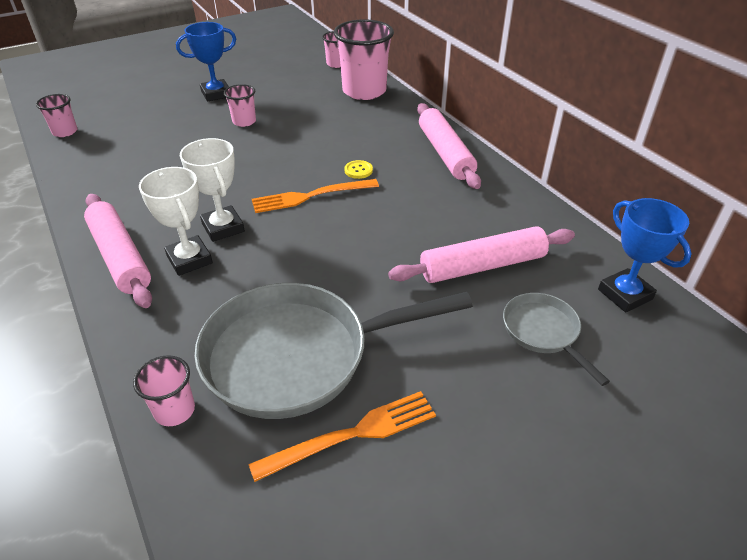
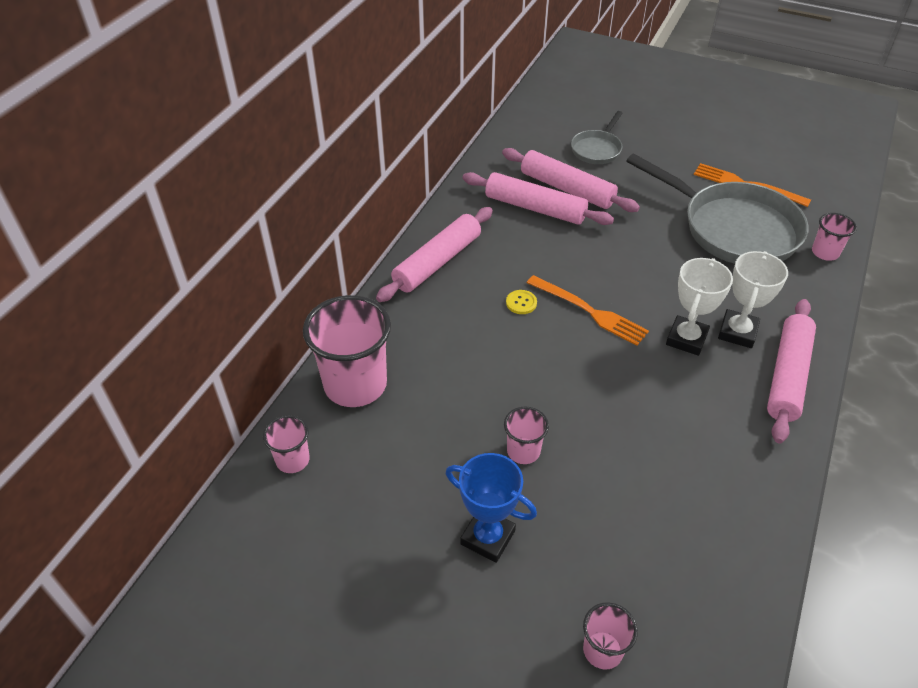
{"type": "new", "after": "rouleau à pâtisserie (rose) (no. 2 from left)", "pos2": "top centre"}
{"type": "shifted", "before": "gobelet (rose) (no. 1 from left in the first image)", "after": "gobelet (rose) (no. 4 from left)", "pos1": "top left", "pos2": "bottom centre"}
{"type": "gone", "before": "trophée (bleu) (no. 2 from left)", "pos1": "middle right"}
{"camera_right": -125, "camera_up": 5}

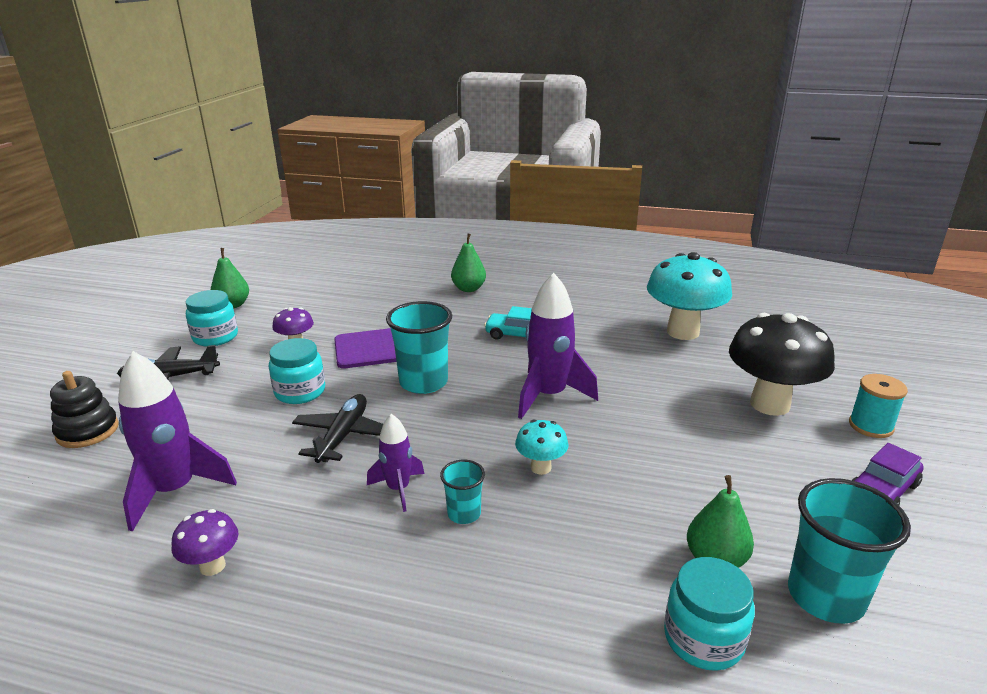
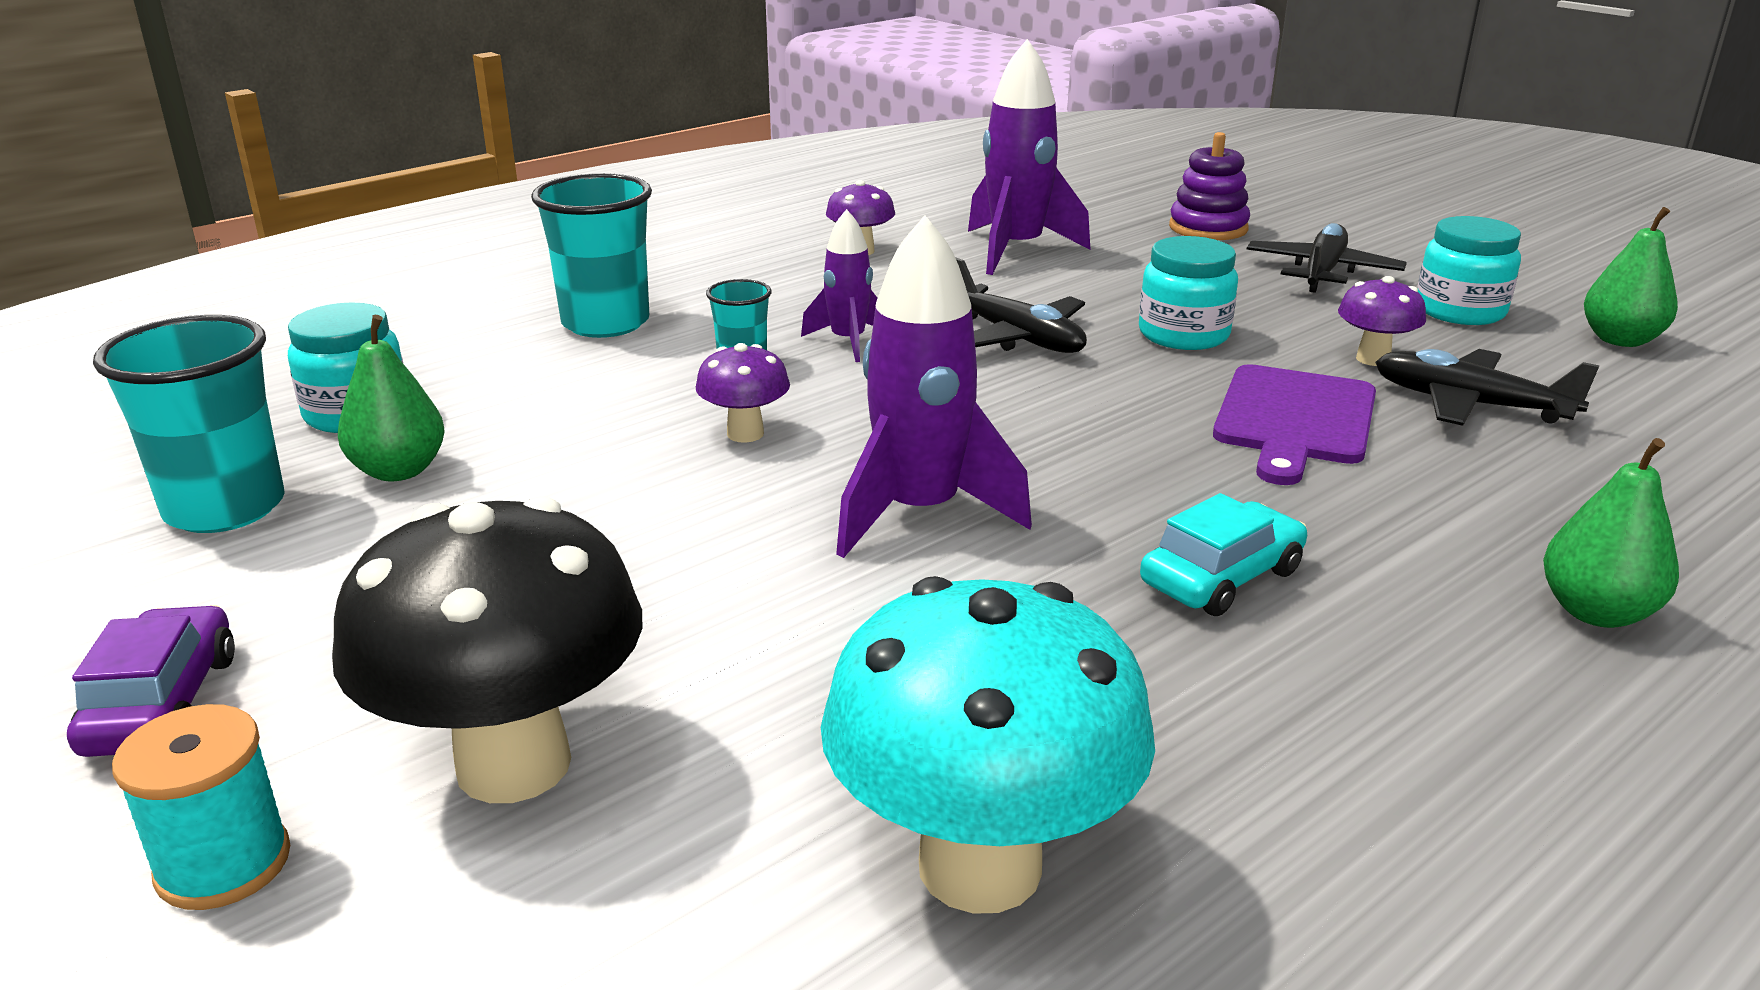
{"type": "shifted", "before": "gobelet (turquoise) (no. 1 from left in the first image)", "after": "gobelet (turquoise) (no. 2 from left)", "pos1": "centre", "pos2": "top centre"}
{"type": "repainted", "before": "champignon (turquoise) (no. 1 from left)", "after": "champignon (violet) (no. 1 from left)", "pos1": "centre", "pos2": "centre"}
{"type": "repainted", "before": "jouet à empiler (noir)", "after": "jouet à empiler (violet)", "pos1": "middle left", "pos2": "top right"}
{"type": "new", "after": "avion (noir) (no. 3 from left)", "pos2": "middle right"}
{"camera_right": 125, "camera_up": 0}

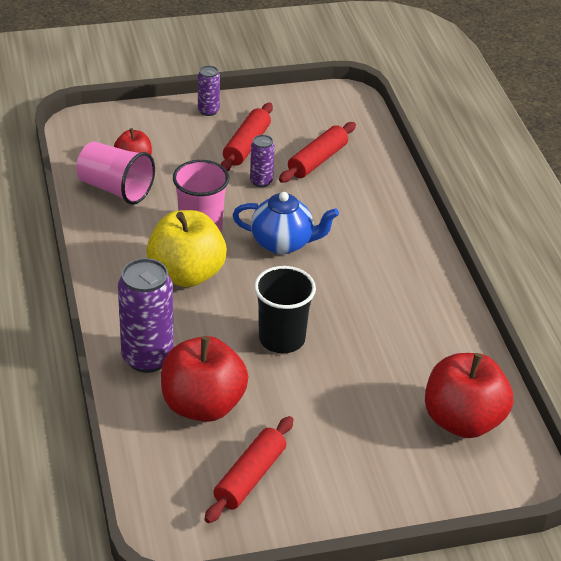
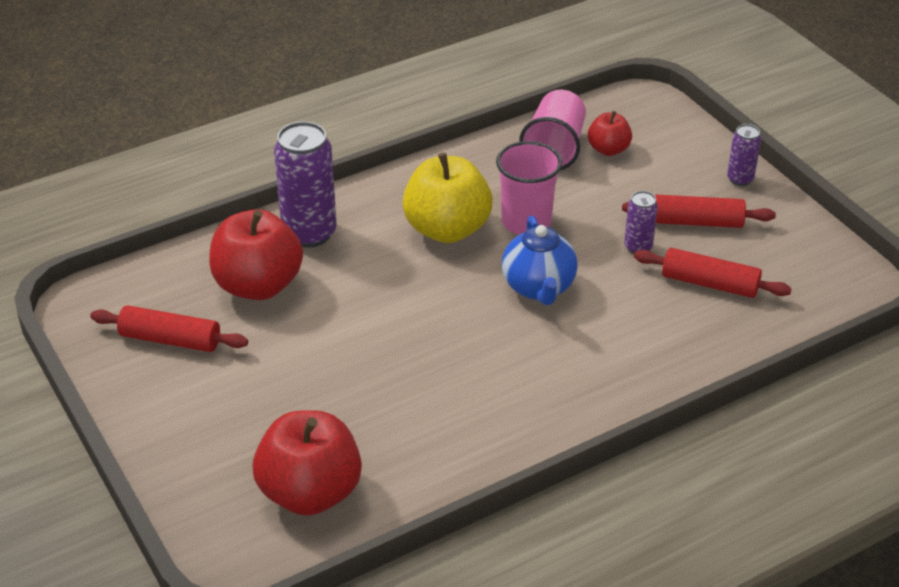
{"type": "gone", "before": "gobelet (noir)", "pos1": "centre"}
{"camera_right": 75, "camera_up": 0}

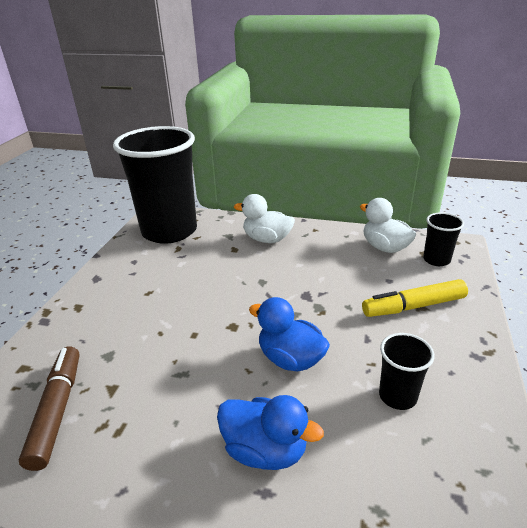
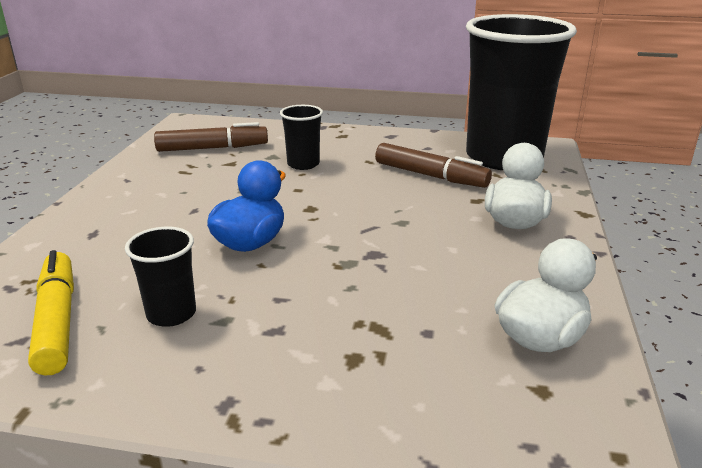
{"type": "shifted", "before": "feutre (jaune)", "pos1": "middle right", "pos2": "bottom left"}
{"type": "shifted", "before": "gobelet (noir) (no. 3 from left in the first image)", "after": "gobelet (noir) (no. 2 from left)", "pos1": "middle right", "pos2": "top centre"}
{"type": "new", "after": "feutre (marron) (no. 2 from left)", "pos2": "centre"}
{"type": "gone", "before": "canard (bleu) (no. 1 from left)", "pos1": "bottom centre"}
{"camera_right": 85, "camera_up": -5}

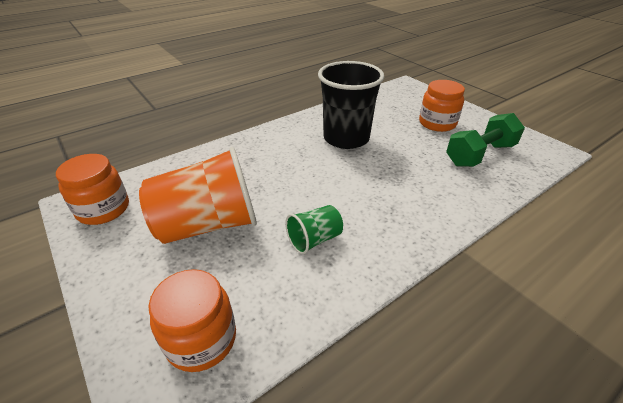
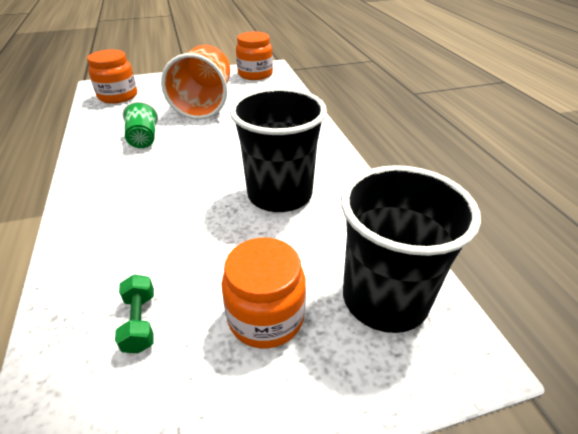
{"type": "scaled", "before": "haltère (vert)", "pos1": "middle right", "pos2": "bottom left", "scale": 0.52}
{"type": "new", "after": "gobelet (noir) (no. 2 from left)", "pos2": "middle right"}
{"camera_right": 110, "camera_up": 0}

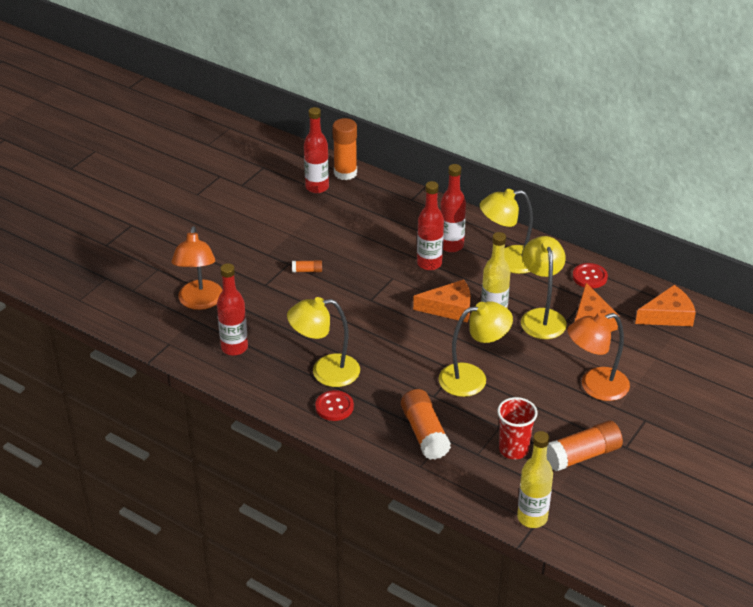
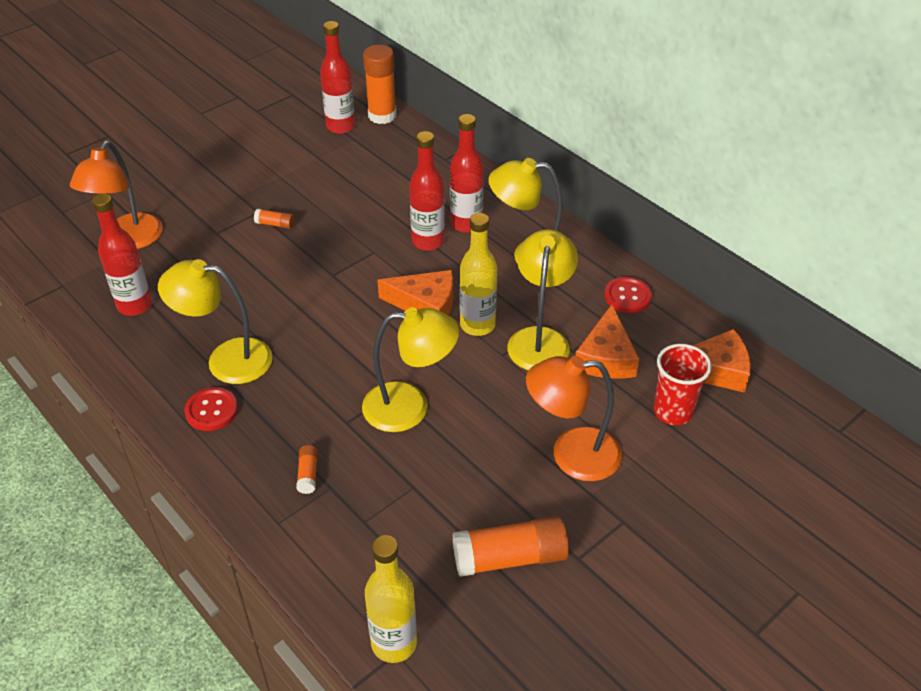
{"type": "scaled", "before": "bâton de colle (orange) (no. 3 from left in the first image)", "pos1": "bottom centre", "pos2": "bottom centre", "scale": 0.46}
{"type": "shifted", "before": "gobelet (rouge)", "pos1": "bottom right", "pos2": "middle right"}
{"camera_right": 15, "camera_up": 5}

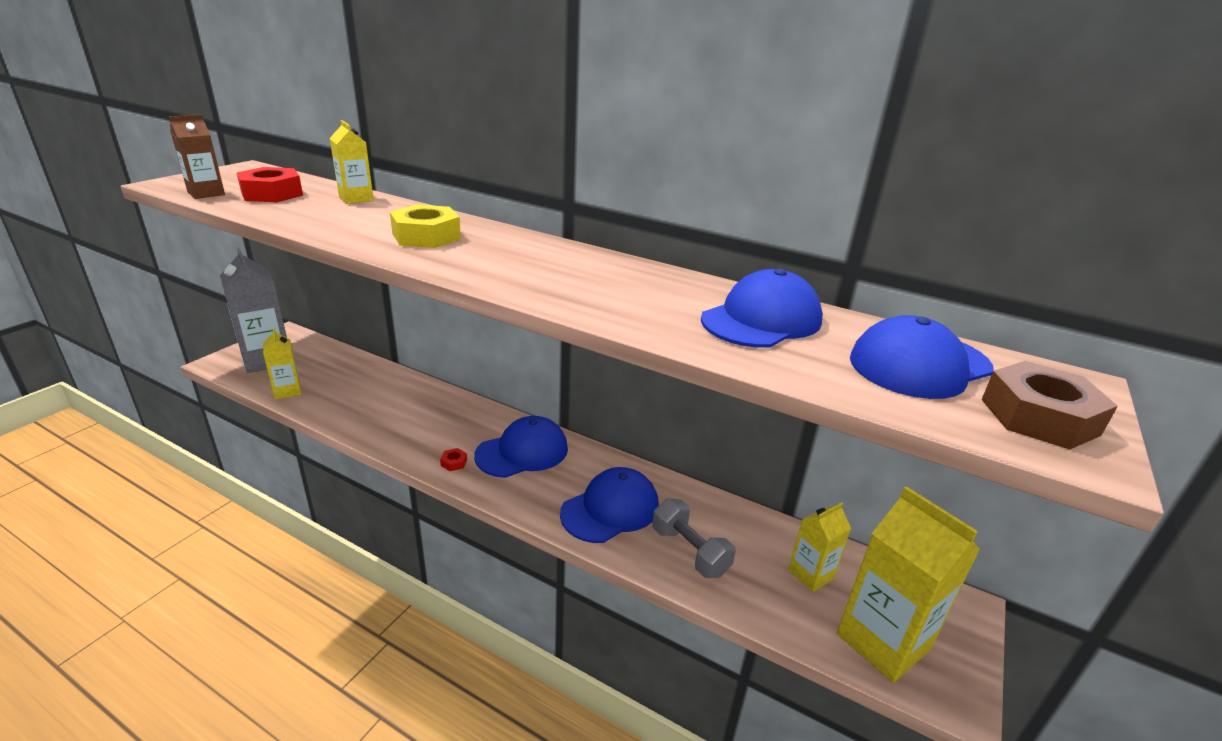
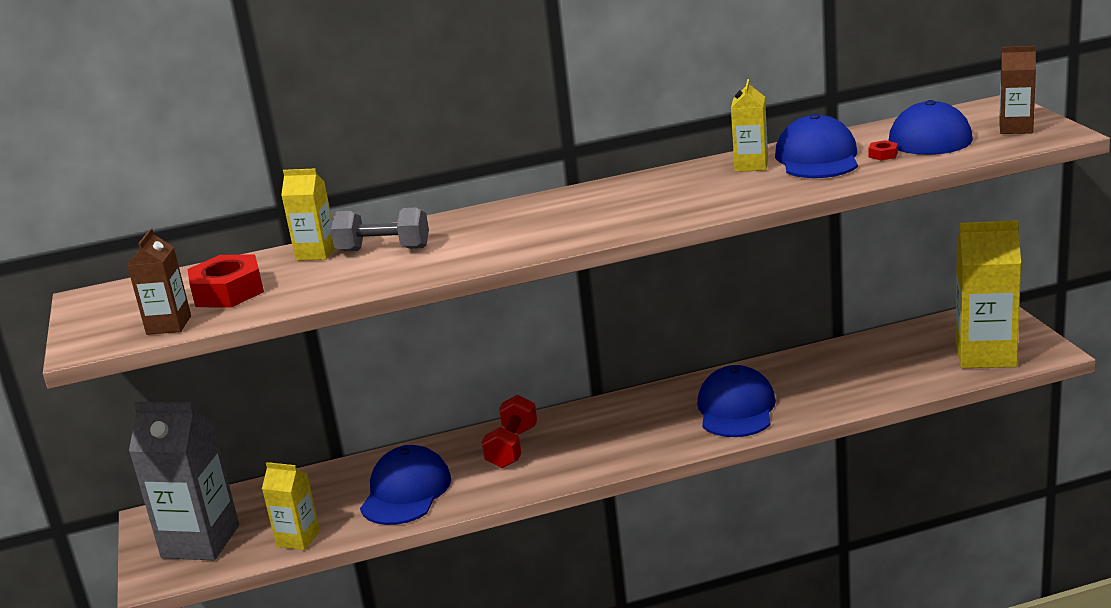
{"type": "shifted", "before": "haltère (gris)", "pos1": "bottom centre", "pos2": "centre"}
{"type": "shifted", "before": "casquette (bleu) (no. 1 from left)", "pos1": "centre", "pos2": "bottom centre"}
{"type": "new", "after": "haltère (rouge)", "pos2": "bottom centre"}
{"type": "shifted", "before": "brique de lait (jaune) (no. 3 from left)", "pos1": "bottom right", "pos2": "top right"}
{"type": "shifted", "before": "écrou (rouge) (no. 2 from left)", "pos1": "centre", "pos2": "top right"}
{"type": "swapped", "before": "écrou (marron)", "after": "brique de lait (marron) (no. 2 from left)", "pos1": "middle right", "pos2": "top right"}
{"type": "gone", "before": "écrou (jaune)", "pos1": "top centre"}
{"camera_right": -40, "camera_up": -5}

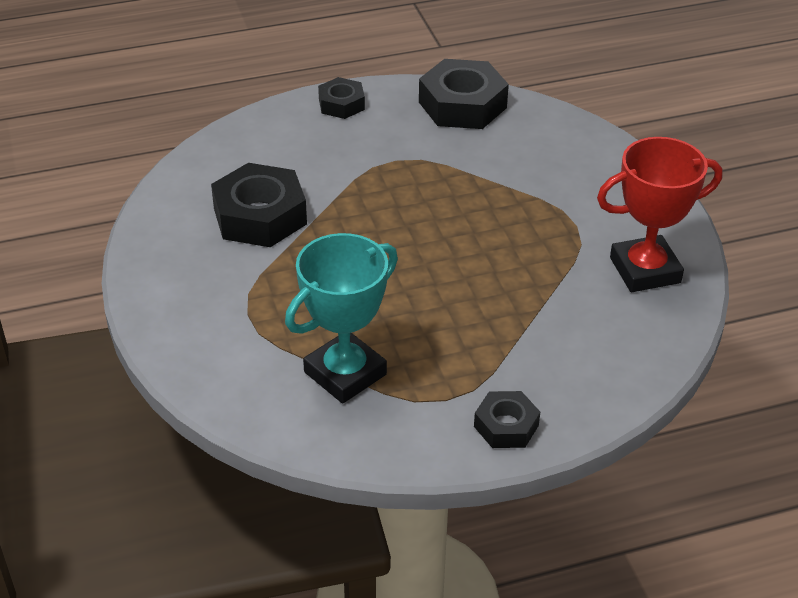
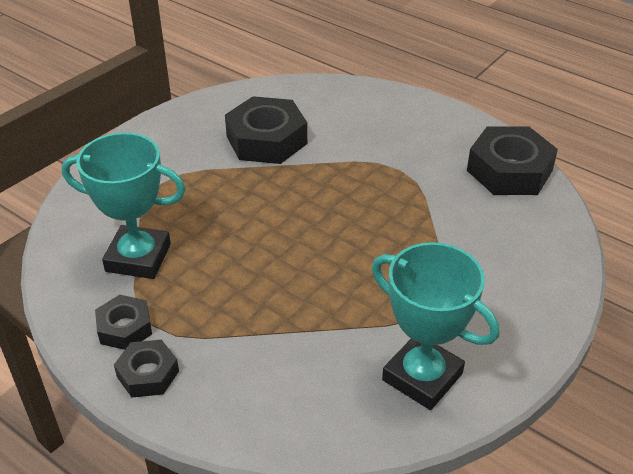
{"type": "shifted", "before": "écrou (noir) (no. 2 from left in the first image)", "after": "écrou (noir) (no. 1 from left)", "pos1": "top centre", "pos2": "bottom left"}
{"type": "repainted", "before": "trophée (rouge)", "after": "trophée (turquoise) (no. 2 from left)", "pos1": "middle right", "pos2": "bottom right"}
{"camera_right": 55, "camera_up": 0}

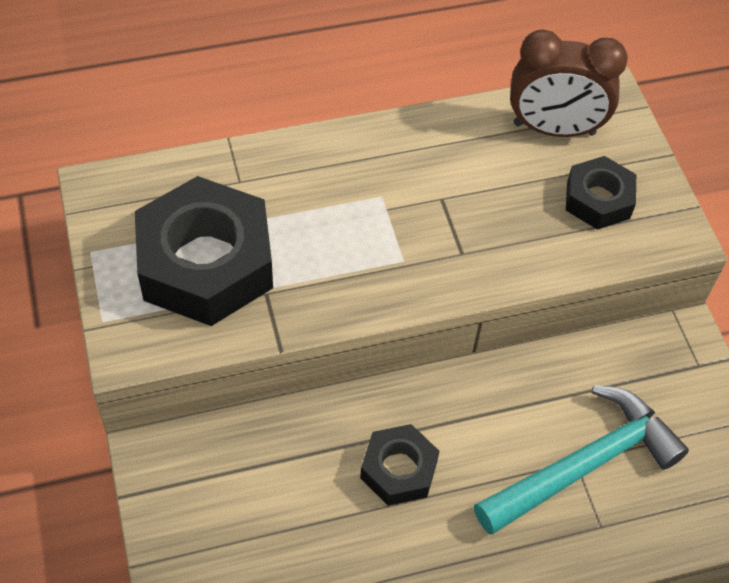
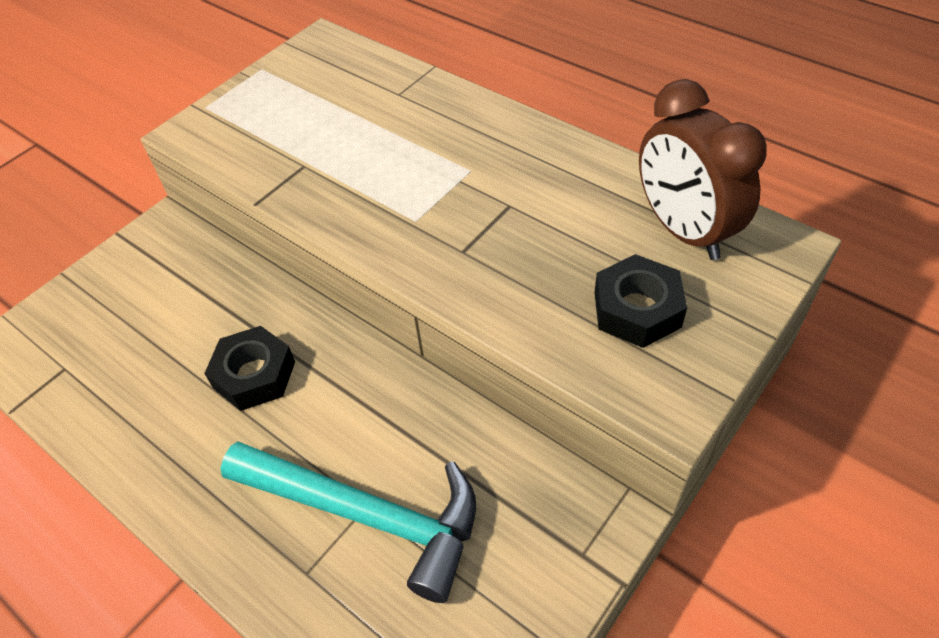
{"type": "gone", "before": "écrou (noir) (no. 1 from left)", "pos1": "middle left"}
{"camera_right": 60, "camera_up": -5}

